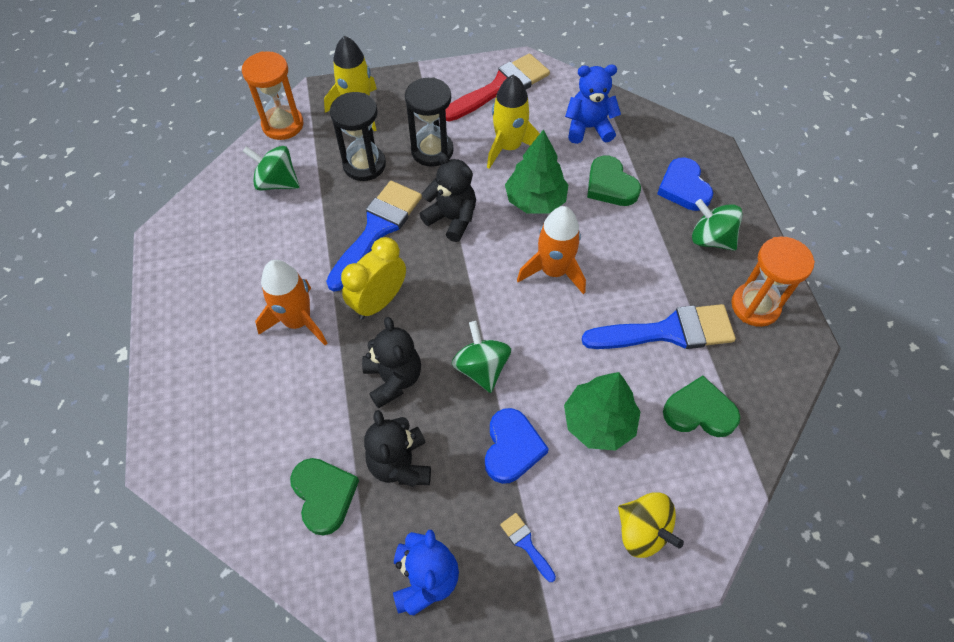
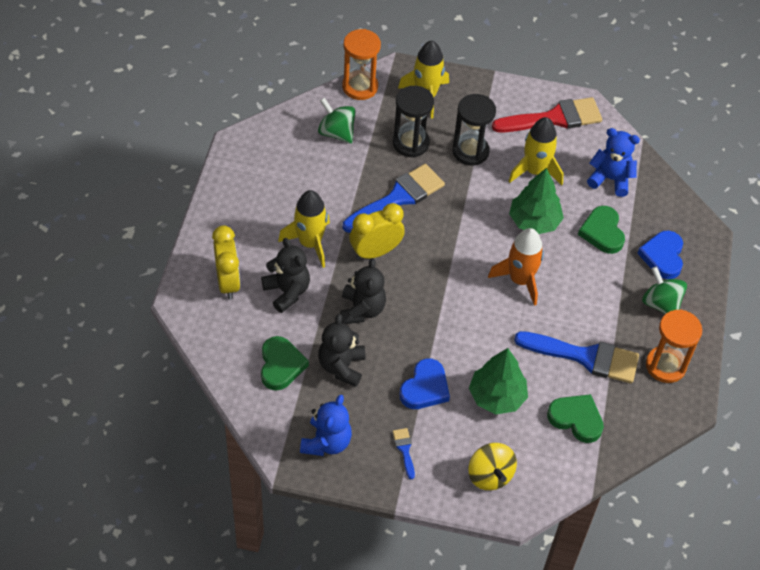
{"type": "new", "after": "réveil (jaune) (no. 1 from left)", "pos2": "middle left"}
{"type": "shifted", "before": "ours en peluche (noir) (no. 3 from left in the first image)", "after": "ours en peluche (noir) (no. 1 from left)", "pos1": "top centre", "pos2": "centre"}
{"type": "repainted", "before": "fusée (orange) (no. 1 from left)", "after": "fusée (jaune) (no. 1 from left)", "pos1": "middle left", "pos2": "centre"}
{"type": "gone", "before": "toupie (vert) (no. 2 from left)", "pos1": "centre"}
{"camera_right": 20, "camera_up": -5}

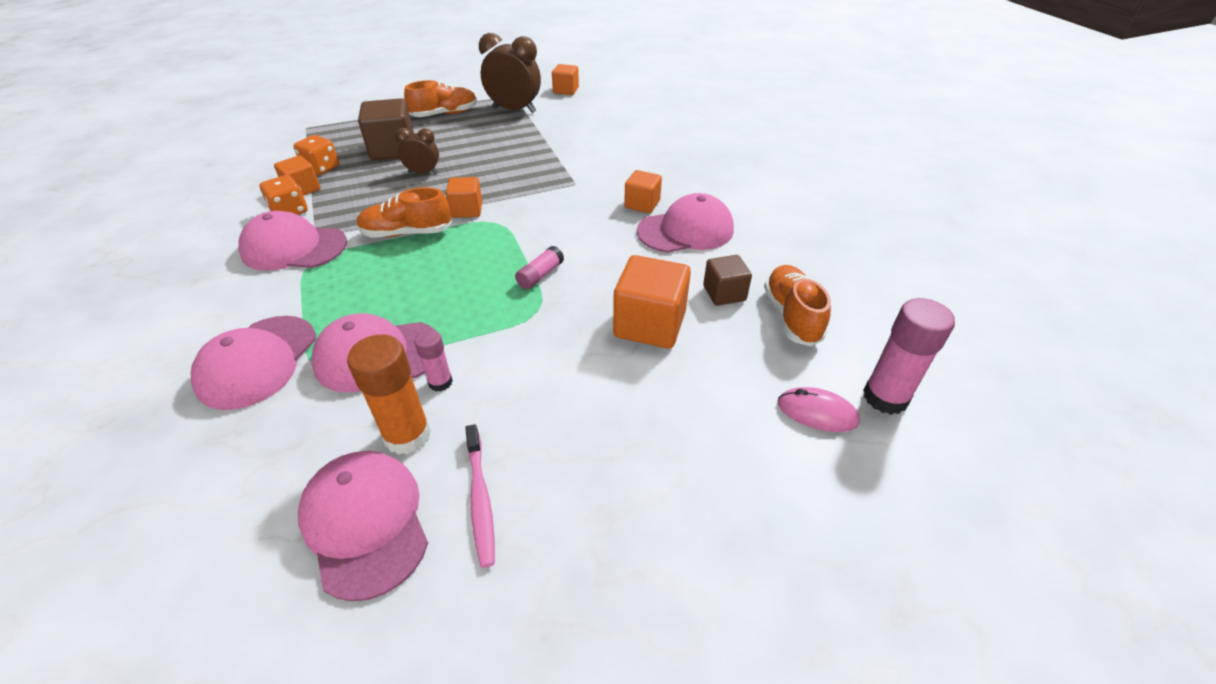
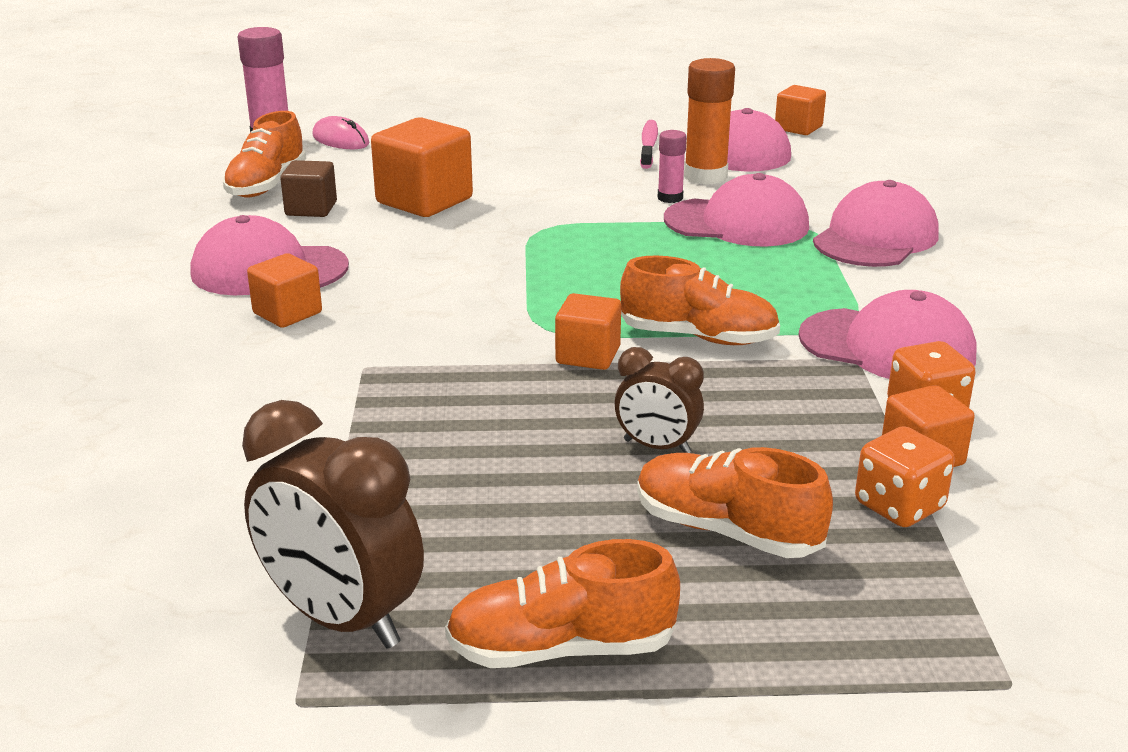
{"type": "swapped", "before": "cube (marron) (no. 1 from left)", "after": "chaussure (orange) (no. 4 from left)", "pos1": "top left", "pos2": "bottom centre"}
{"type": "shifted", "before": "cube (orange) (no. 3 from left in the first image)", "after": "cube (orange) (no. 4 from left)", "pos1": "top centre", "pos2": "top right"}
{"type": "gone", "before": "bâton de colle (rose) (no. 2 from left)", "pos1": "centre"}
{"camera_right": -160, "camera_up": -15}

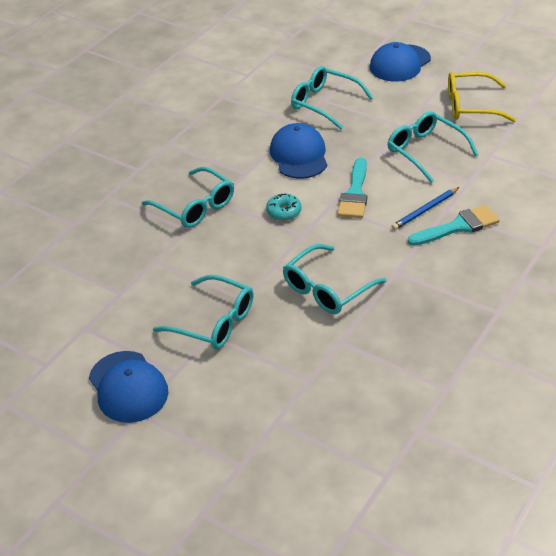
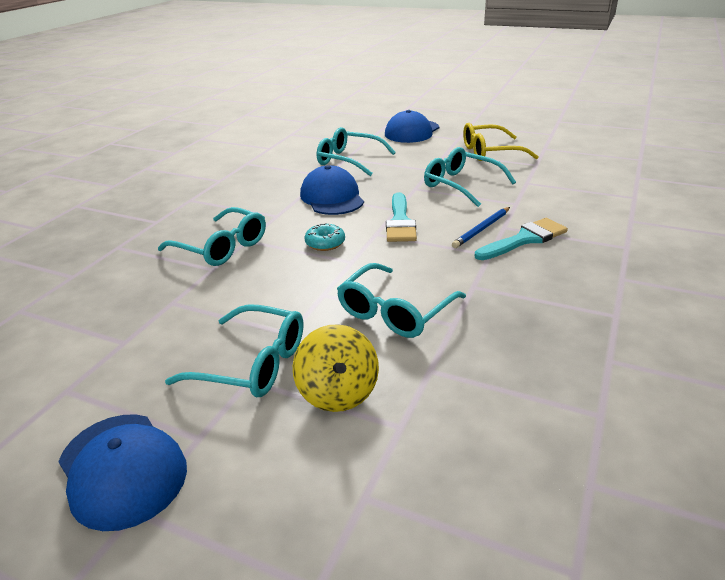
{"type": "new", "after": "toupie (jaune)", "pos2": "centre"}
{"camera_right": -10, "camera_up": -10}

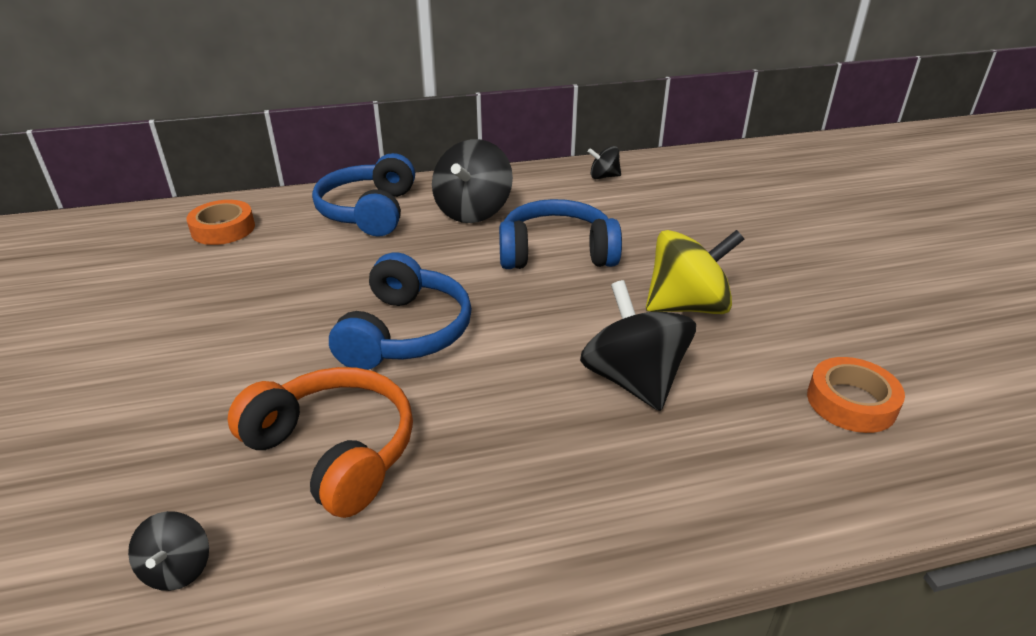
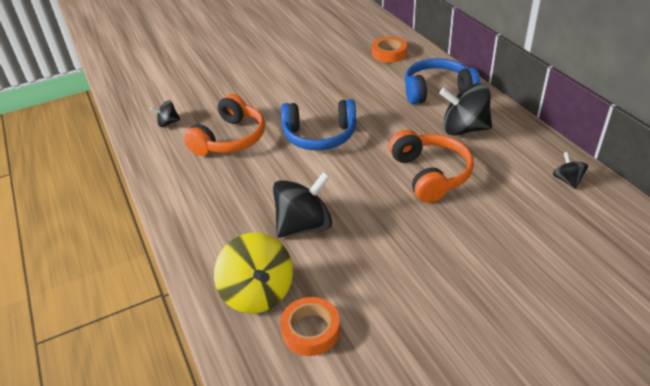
{"type": "shifted", "before": "toupie (jaune)", "pos1": "middle right", "pos2": "bottom centre"}
{"type": "repainted", "before": "casque audio (bleu) (no. 3 from left)", "after": "casque audio (orange) (no. 2 from left)", "pos1": "centre", "pos2": "centre"}
{"camera_right": 80, "camera_up": 5}

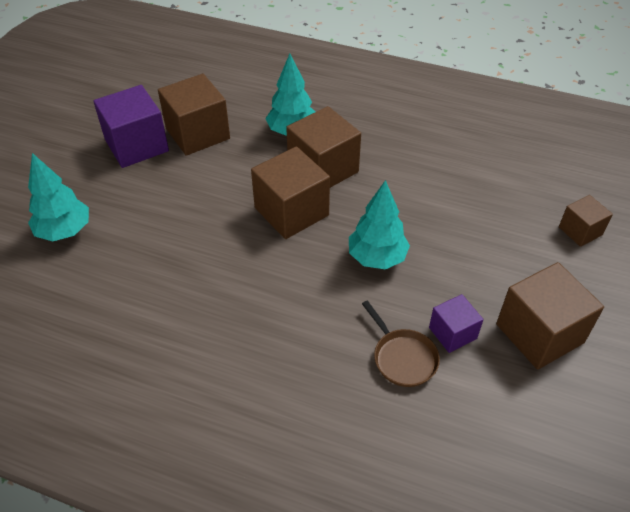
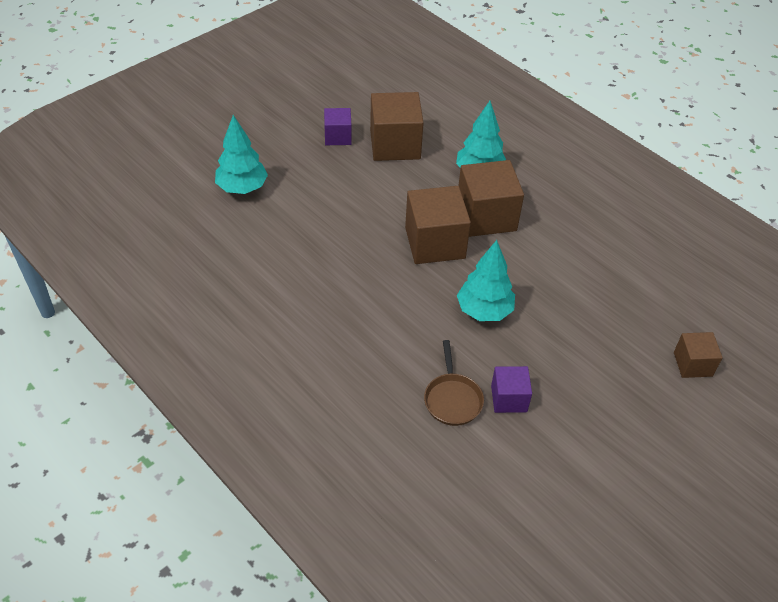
{"type": "scaled", "before": "cube (violet) (no. 1 from left)", "pos1": "top left", "pos2": "top centre", "scale": 0.56}
{"type": "gone", "before": "cube (marron) (no. 4 from left)", "pos1": "middle right"}
{"camera_right": 25, "camera_up": 0}

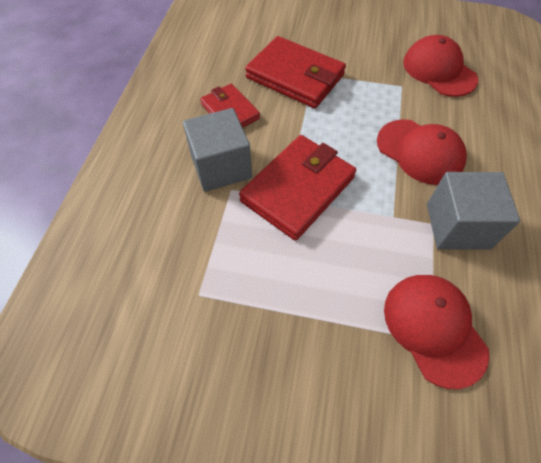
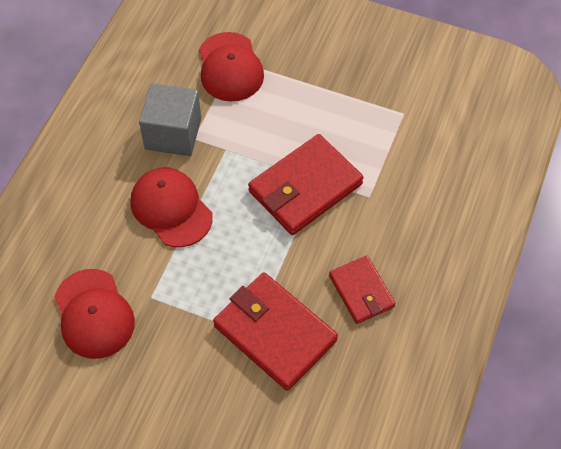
{"type": "gone", "before": "cube (gris) (no. 1 from left)", "pos1": "top centre"}
{"camera_right": -170, "camera_up": 0}

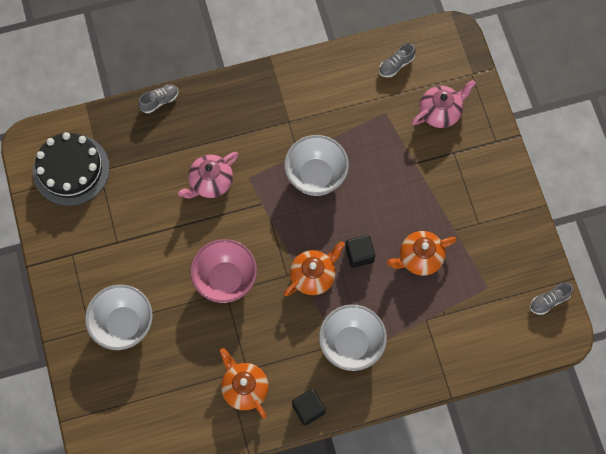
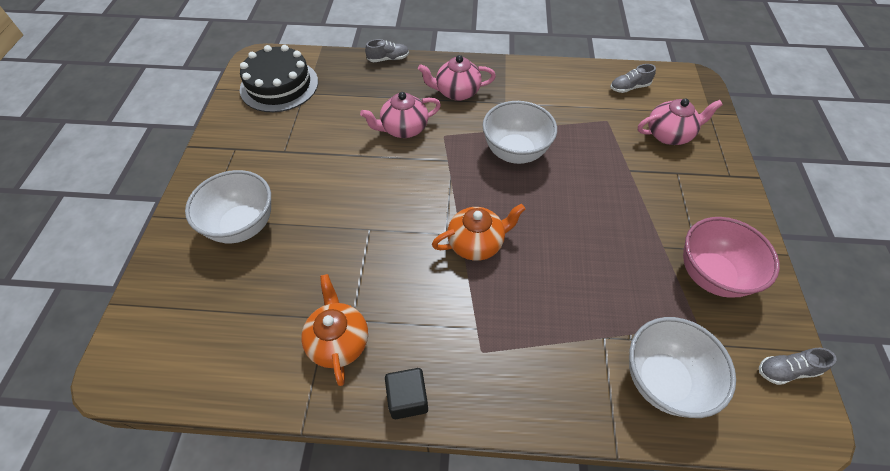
{"type": "new", "after": "théière (rose) (no. 2 from left)", "pos2": "top centre"}
{"type": "shifted", "before": "bol (blanc) (no. 3 from left)", "pos1": "bottom centre", "pos2": "bottom right"}
{"type": "shifted", "before": "bol (rose)", "pos1": "centre", "pos2": "middle right"}
{"type": "gone", "before": "cube (noir) (no. 2 from left)", "pos1": "centre"}
{"type": "gone", "before": "théière (orange) (no. 3 from left)", "pos1": "middle right"}
{"camera_right": 20, "camera_up": -15}

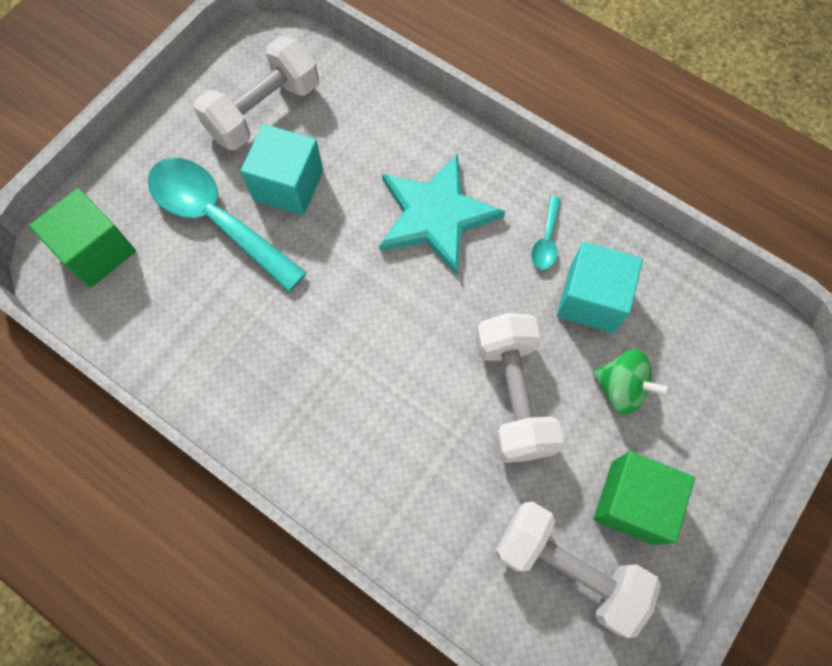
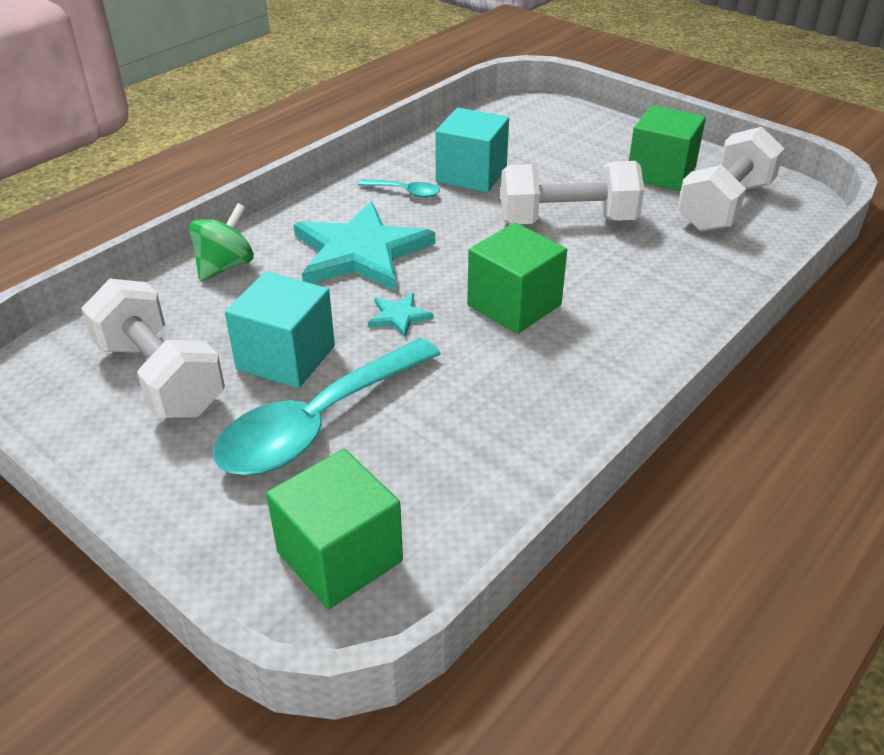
{"type": "shifted", "before": "toupie (vert)", "pos1": "middle right", "pos2": "top left"}
{"type": "new", "after": "étoile (turquoise) (no. 2 from left)", "pos2": "centre"}
{"type": "new", "after": "cube (vert) (no. 2 from left)", "pos2": "centre"}
{"camera_right": -85, "camera_up": -30}

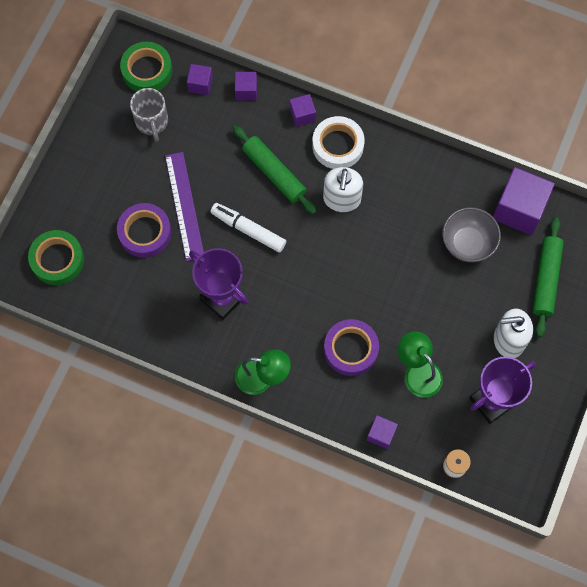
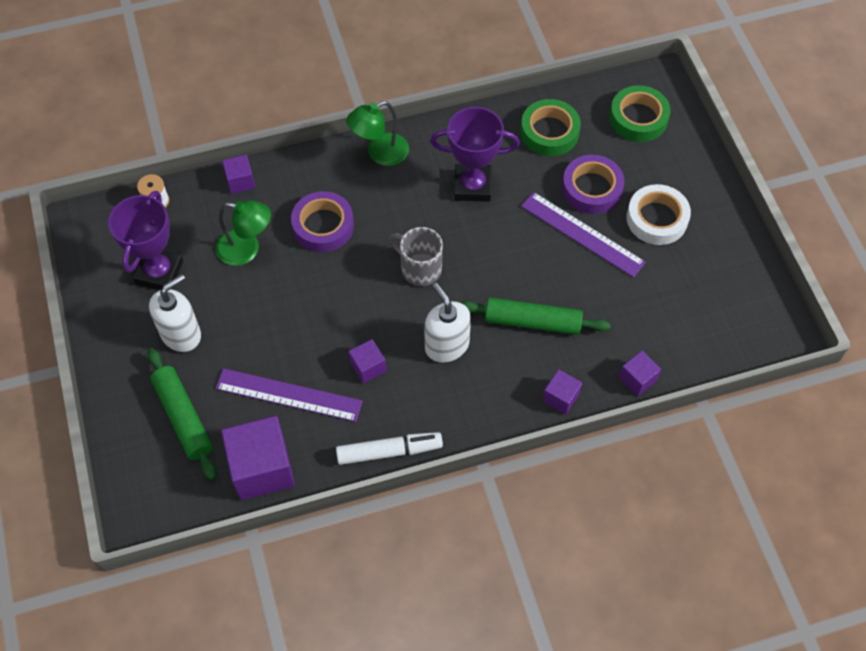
{"type": "swapped", "before": "bol (gris)", "after": "règle (violet) (no. 1 from left)", "pos1": "middle right", "pos2": "centre"}
{"type": "shifted", "before": "feutre (blanc)", "pos1": "centre", "pos2": "bottom centre"}
{"type": "shifted", "before": "cube (violet) (no. 1 from left in the first image)", "after": "cube (violet) (no. 3 from left)", "pos1": "top centre", "pos2": "centre"}
{"type": "shifted", "before": "tasse (gris)", "pos1": "top left", "pos2": "centre"}
{"type": "shifted", "before": "ruban adhésif (vert) (no. 2 from left in the first image)", "after": "ruban adhésif (vert) (no. 1 from left)", "pos1": "top left", "pos2": "top centre"}
{"type": "shifted", "before": "ruban adhésif (blanc)", "pos1": "top centre", "pos2": "top right"}
{"camera_right": 140, "camera_up": -10}

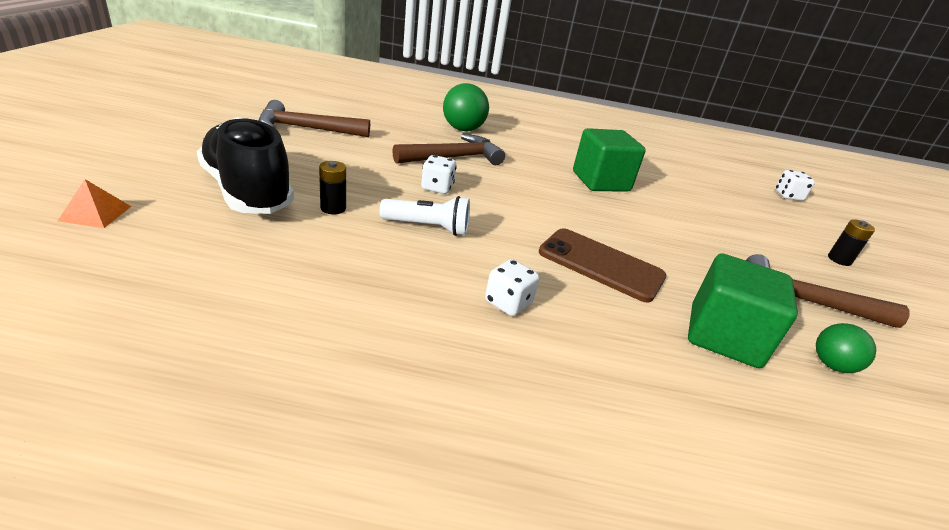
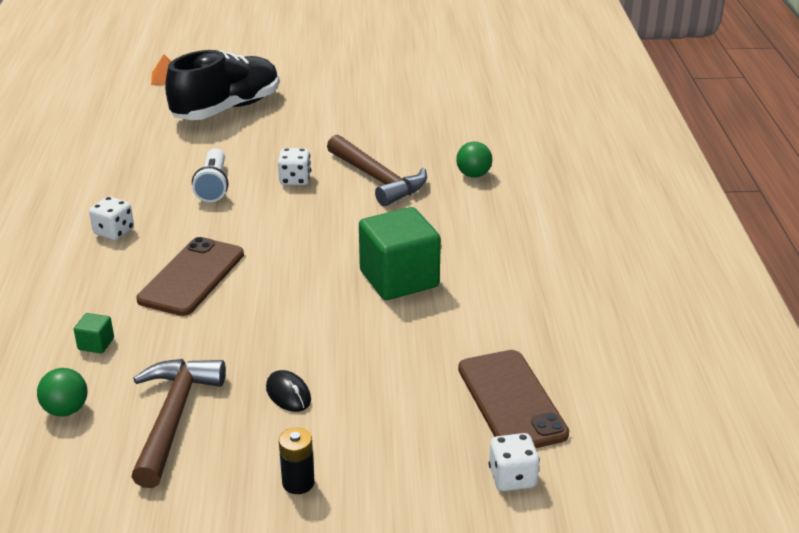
{"type": "scaled", "before": "cube (vert) (no. 2 from left in the first image)", "pos1": "middle right", "pos2": "middle left", "scale": 0.41}
{"type": "new", "after": "souris (noir)", "pos2": "bottom centre"}
{"type": "scaled", "before": "balle (vert) (no. 1 from left in the first image)", "pos1": "top centre", "pos2": "top centre", "scale": 0.61}
{"type": "new", "after": "téléphone (marron) (no. 2 from left)", "pos2": "bottom centre"}
{"type": "gone", "before": "marteau (marron) (no. 1 from left)", "pos1": "top left"}
{"type": "gone", "before": "pile (noir) (no. 1 from left)", "pos1": "centre"}
{"camera_right": 85, "camera_up": 0}

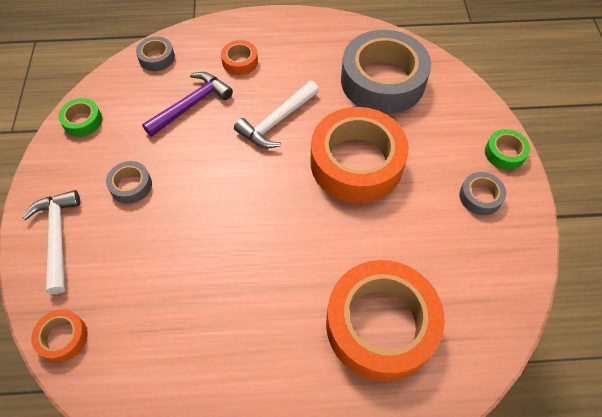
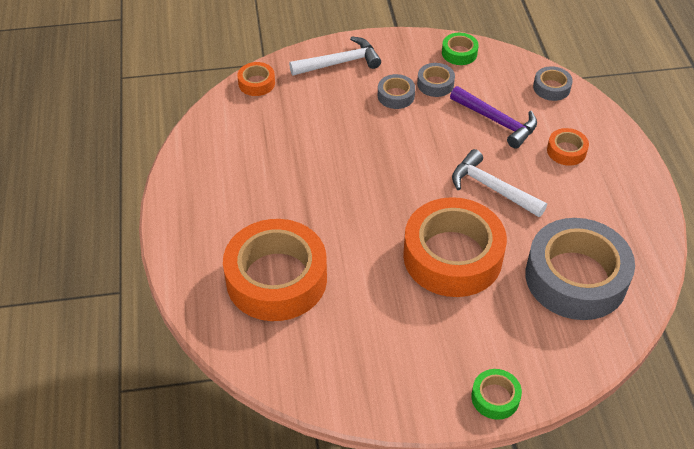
{"type": "shifted", "before": "ruban adhésif (gris) (no. 4 from left in the first image)", "after": "ruban adhésif (gris) (no. 2 from left)", "pos1": "middle right", "pos2": "top centre"}
{"camera_right": 85, "camera_up": -10}

